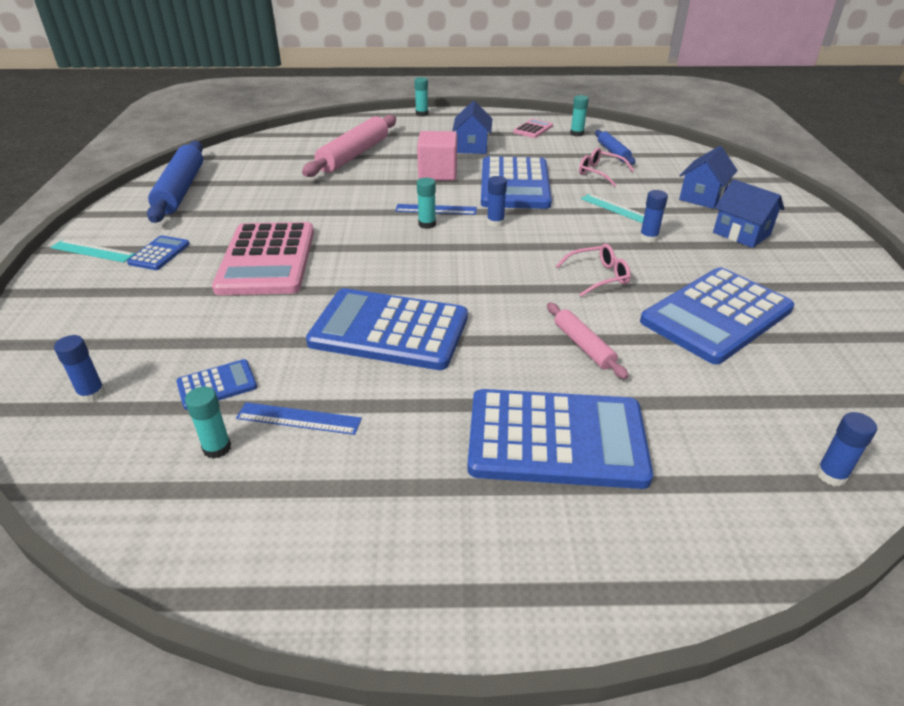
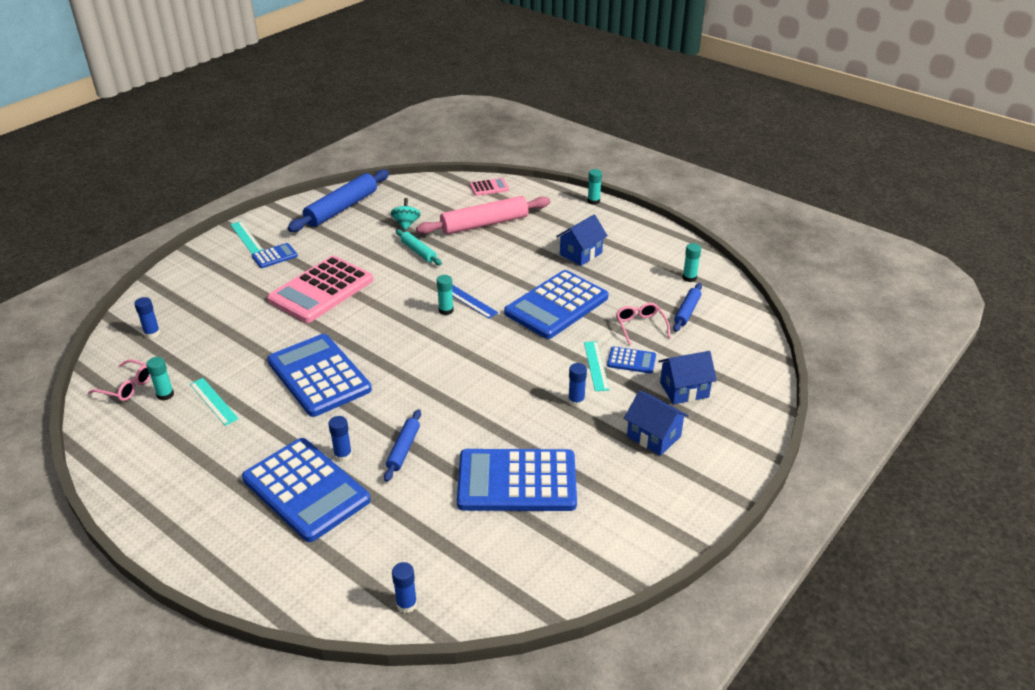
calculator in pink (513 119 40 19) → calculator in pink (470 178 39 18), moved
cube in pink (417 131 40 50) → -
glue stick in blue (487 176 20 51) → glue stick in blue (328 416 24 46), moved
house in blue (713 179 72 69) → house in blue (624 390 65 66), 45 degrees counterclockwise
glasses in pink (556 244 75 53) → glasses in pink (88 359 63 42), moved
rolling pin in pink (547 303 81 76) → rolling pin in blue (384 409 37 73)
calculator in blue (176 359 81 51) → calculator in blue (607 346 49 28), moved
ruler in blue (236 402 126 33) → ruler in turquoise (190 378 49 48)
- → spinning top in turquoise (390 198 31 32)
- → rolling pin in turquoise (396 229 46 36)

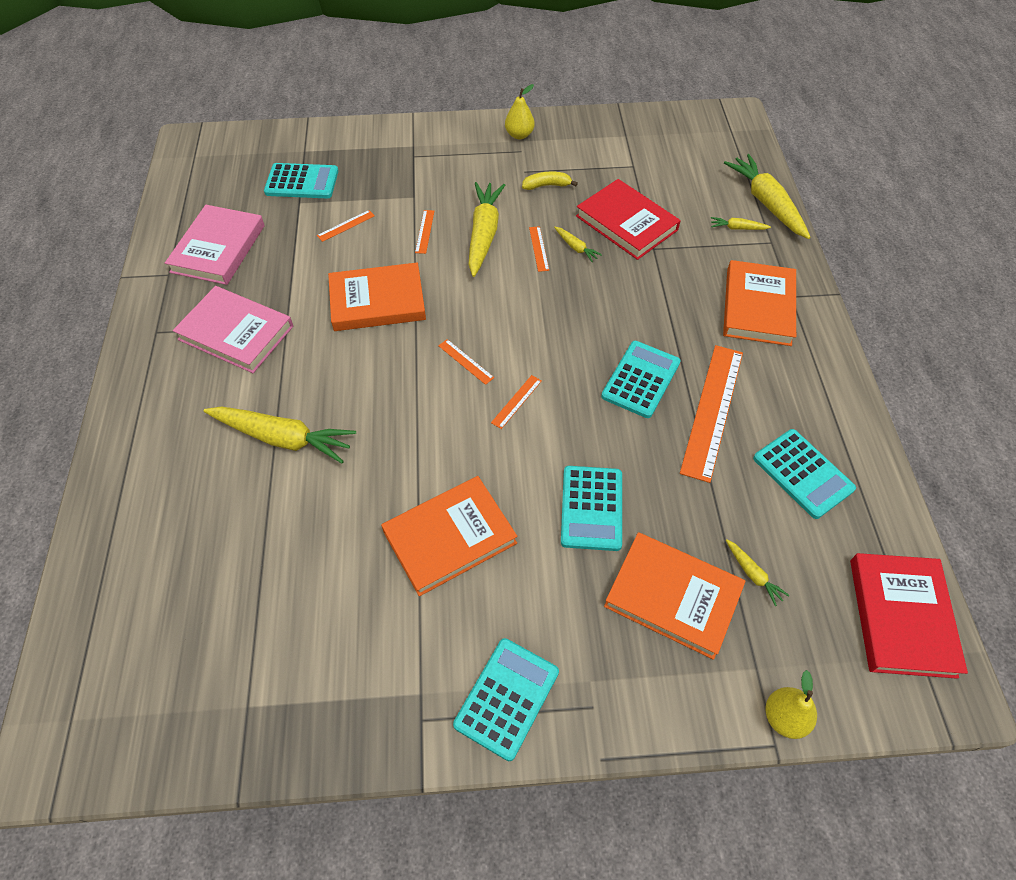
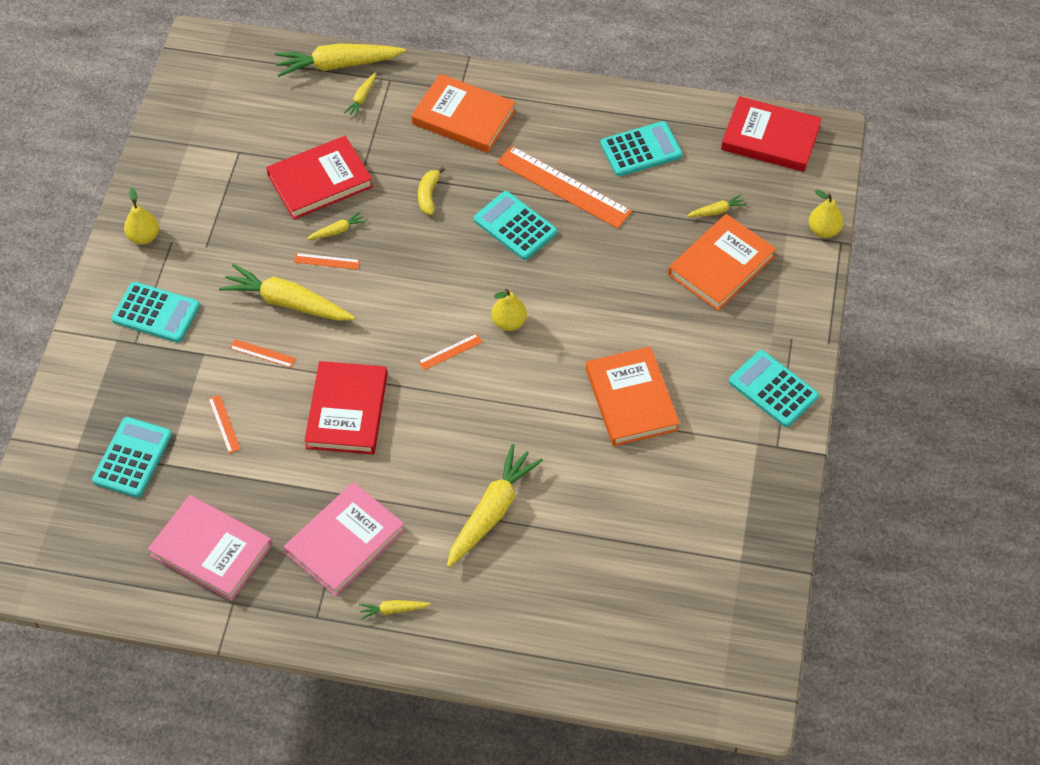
banana in yellow (522 172 56 18) → banana in yellow (418 167 27 48), moved
book in orange (328 262 98 69) → book in red (304 361 83 94)
ruler in orange (491 375 51 54) → pear in yellow (491 289 36 42)
calculator in turquoise (561 466 61 85) → calculator in turquoise (111 282 89 60), moved
- → carrot in yellow (359 600 72 19)

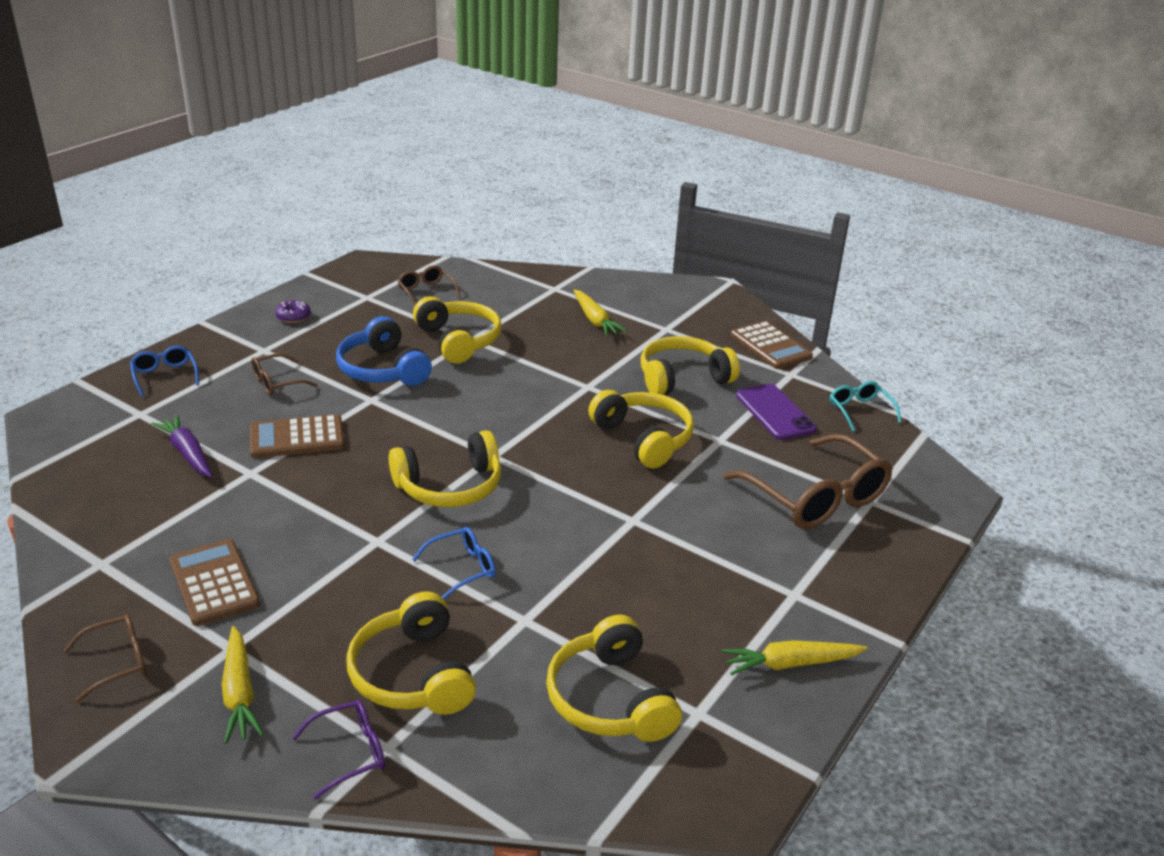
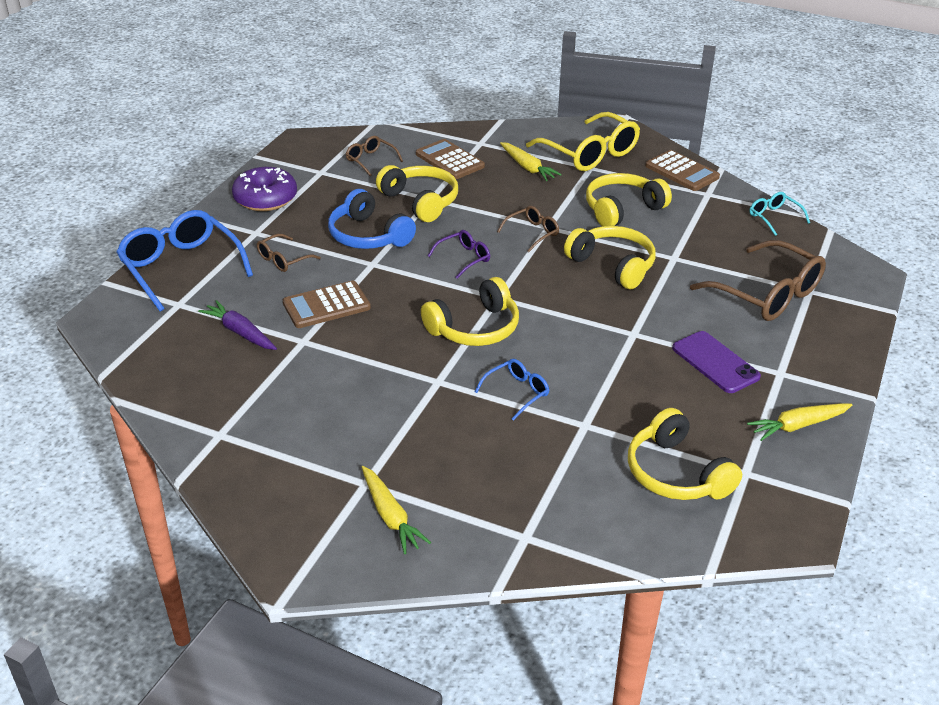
donut in purple (275 300 36 23) → donut in purple (232 167 65 44), x2.07
glasses in blue (130 346 69 50) → glasses in blue (116 210 137 102), x2.02
phone in purple (736 384 81 56) → phone in purple (672 331 89 62), moved
calculator in brown (169 539 91 87) → calculator in brown (416 139 69 40), moved
headphones in yellow (346 591 130 124) → -
glasses in brown (64 614 82 88) → glasses in brown (497 206 62 46), moved
glasses in purple (292 700 93 99) → glasses in purple (428 230 62 49), moved
- → glasses in yellow (526 112 114 59)

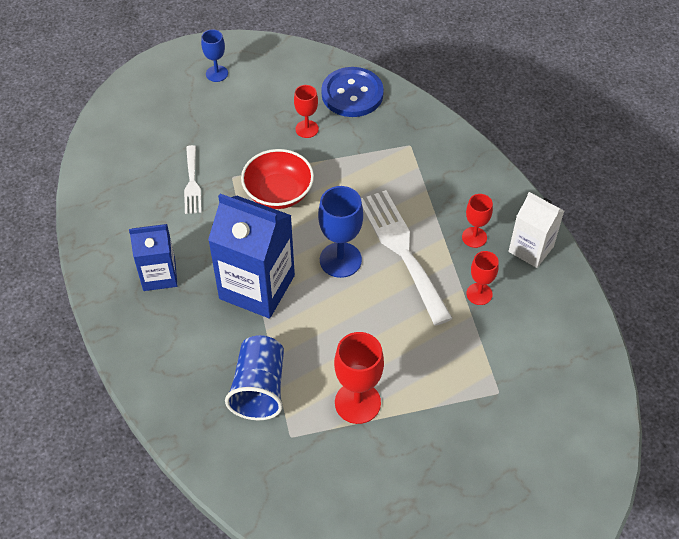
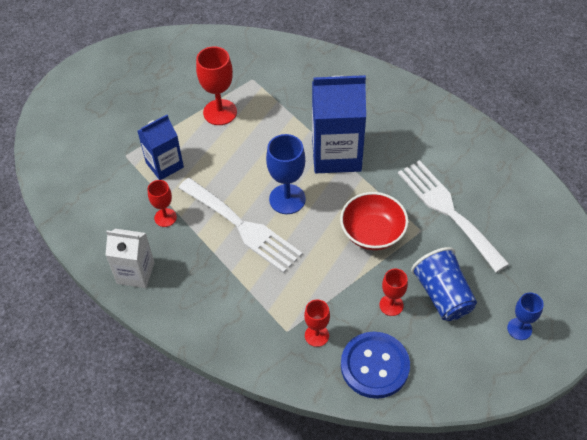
fork in white (184 145 17 69) → fork in white (398 160 111 113), x1.88
goblet in red (462 194 31 54) → goblet in red (304 300 26 47), moved
carton in blue (129 224 48 67) → carton in blue (138 115 46 65), moved
cup in blue (225 335 59 85) → cup in blue (411 247 66 74), moved

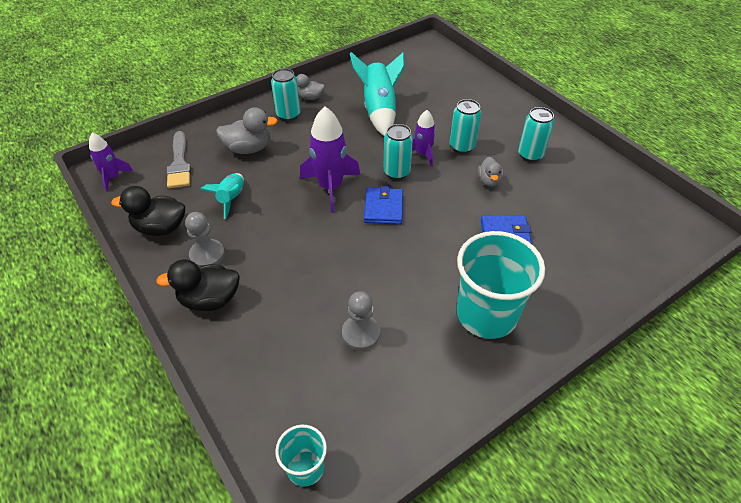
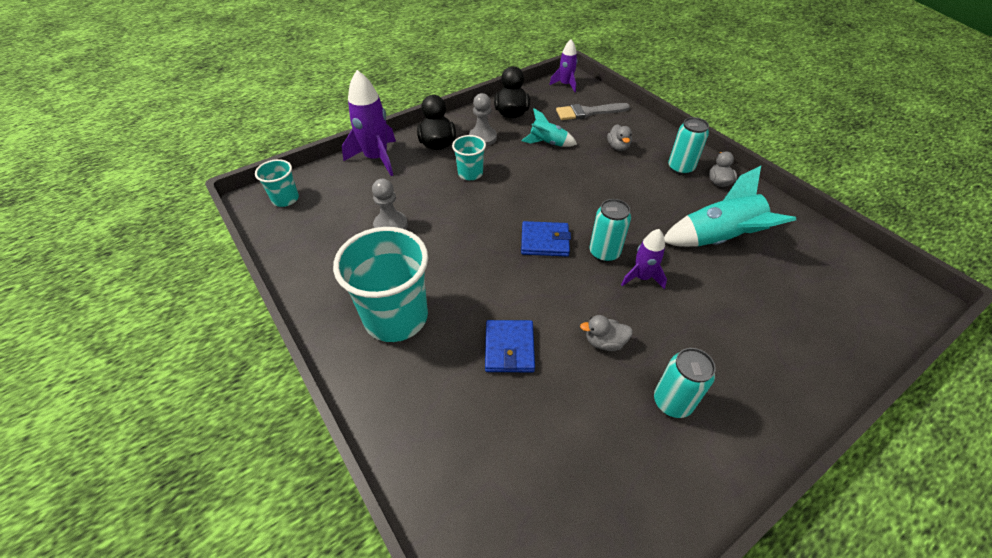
can in turquoise (450 99 31 55) → -
duck in grey (216 107 62 47) → duck in grey (607 124 25 27), x0.61
rocket in purple (300 107 60 106) → rocket in purple (342 70 54 106), moved
- → cup in turquoise (452 135 34 45)

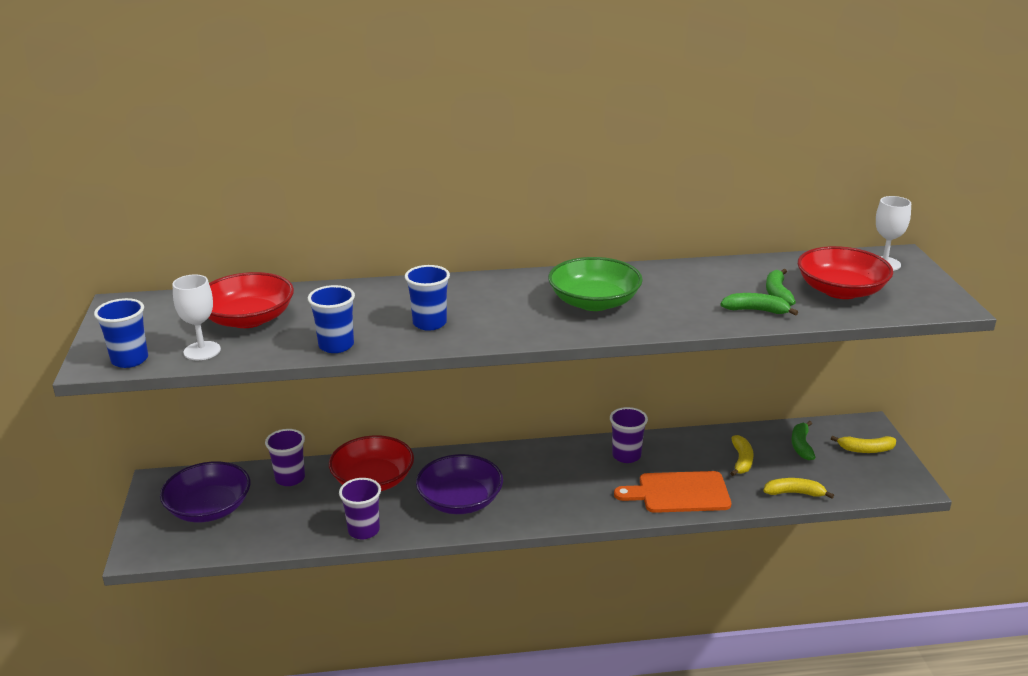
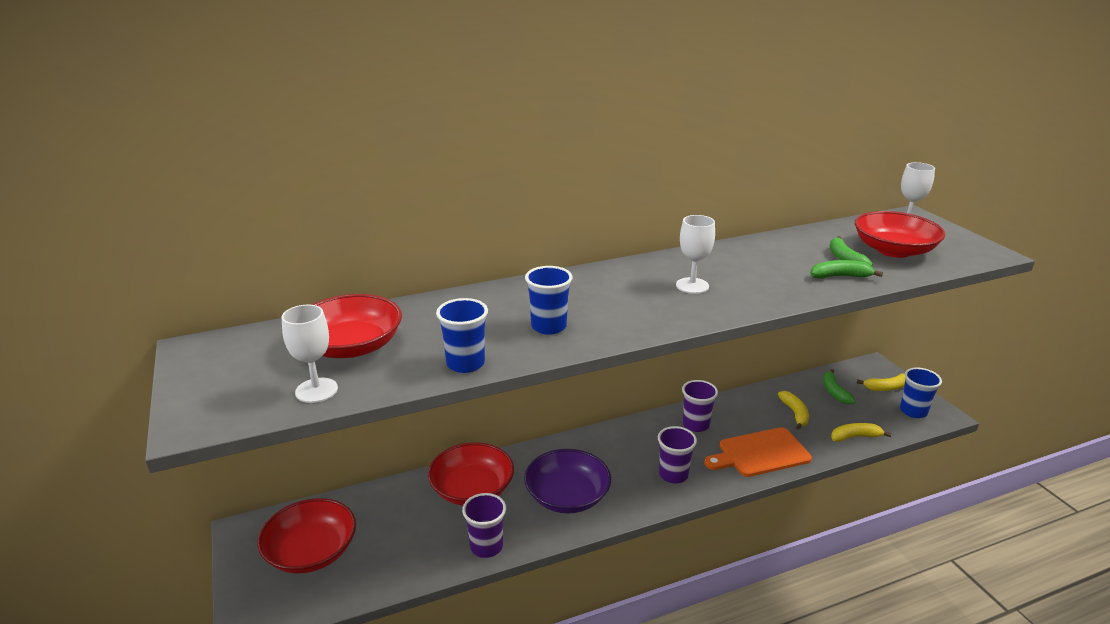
bowl in green (548 257 95 54) → goblet in white (676 215 39 79)
cup in blue (94 298 54 70) → cup in blue (900 367 42 51), moved
cup in purple (265 429 40 57) → cup in purple (658 426 39 57), moved
bowl in purple (160 461 90 61) → bowl in red (257 498 99 76)

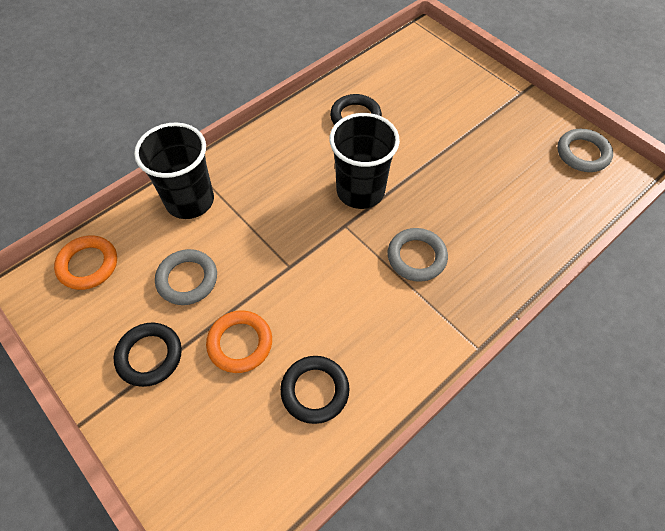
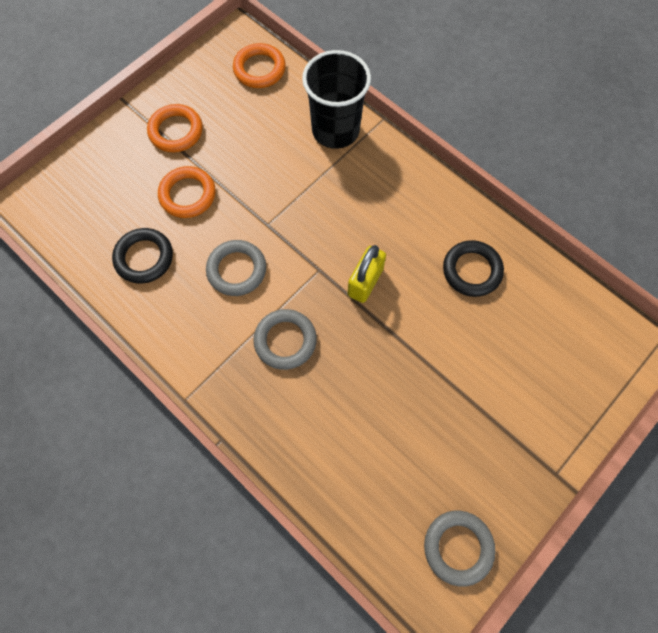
cup in black (329 113 71 96) → padlock in yellow (348 245 38 58)
ring in grey (155 249 62 56) → ring in grey (206 240 60 56), moved
ring in black (114 323 68 64) → ring in orange (147 104 56 48)

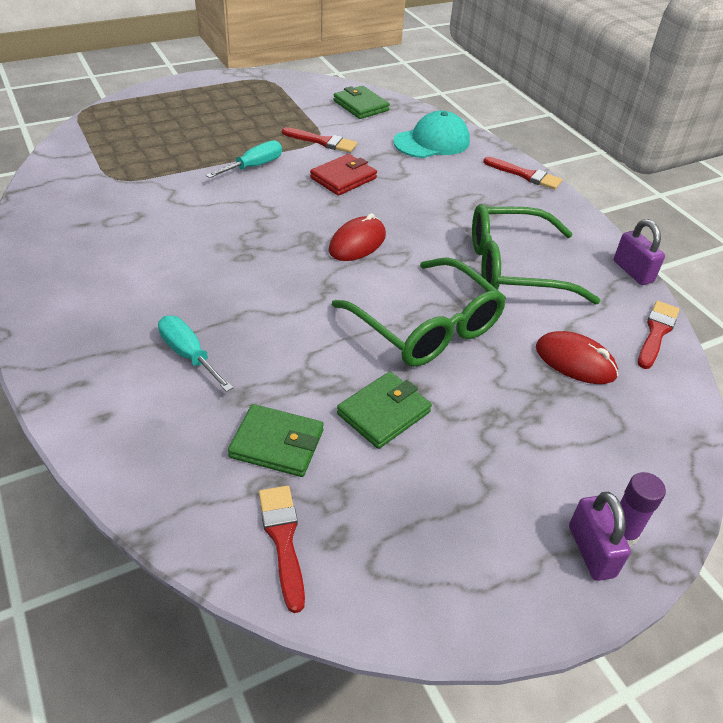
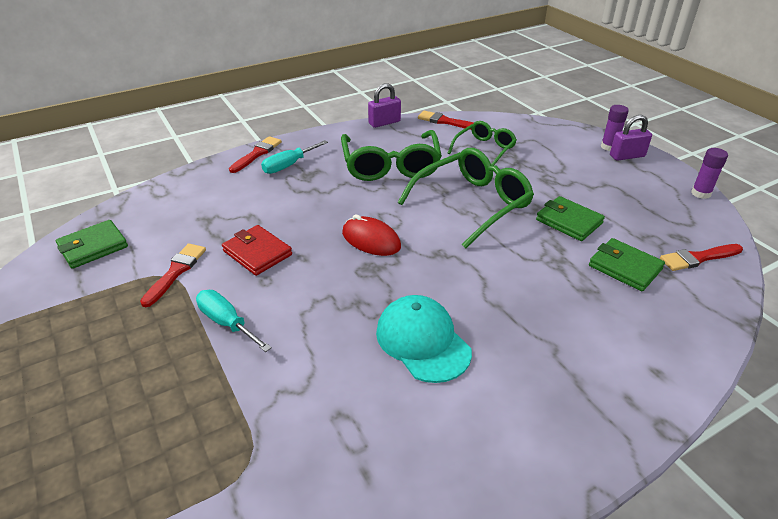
cap in turquoise (393 111 77 47) → cap in turquoise (376 295 96 88), moved
screwdriver in turquoise (158 316 75 76) → screwdriver in turquoise (261 140 67 34), moved
mouse in red (536 331 82 53) → glasses in green (448 121 69 44)
wallet in green (228 404 96 73) → wallet in green (589 238 76 53), 60 degrees counterclockwise
- → glue stick in purple (691 148 37 51)

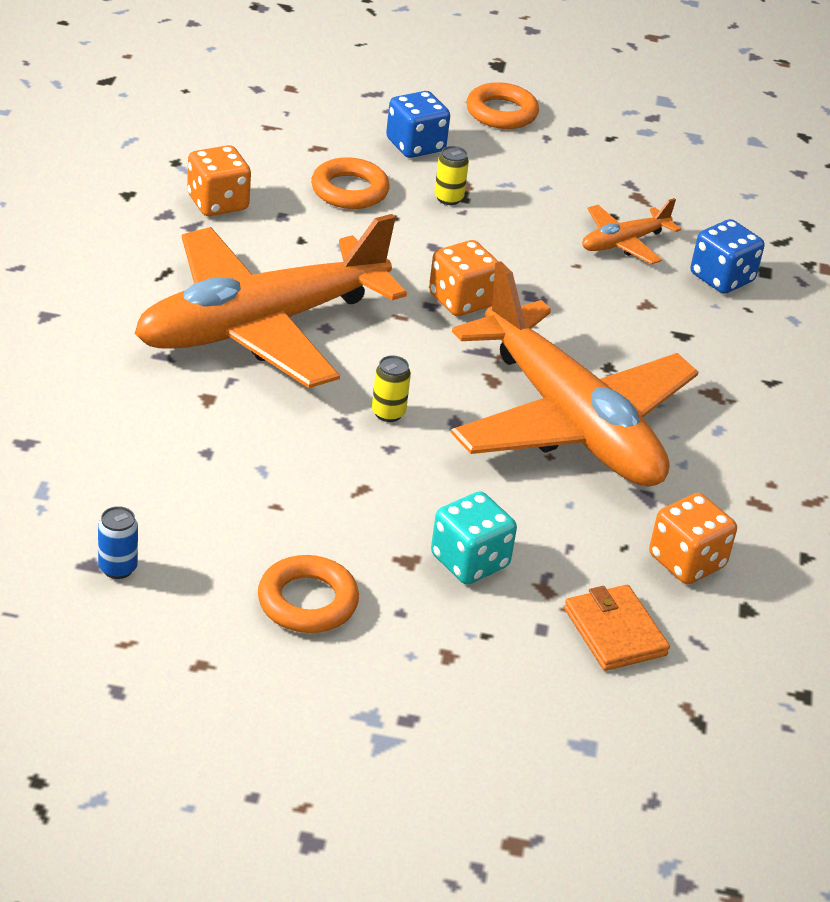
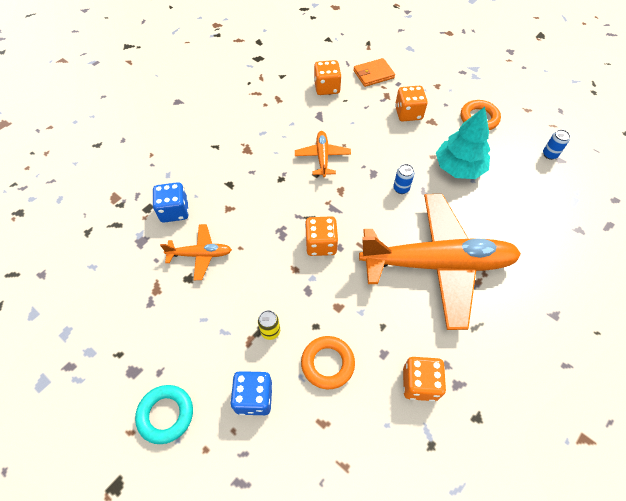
ring in orange (466 82 73 47) → ring in turquoise (135 385 58 59)
plane in orange (451 261 248 226) → plane in orange (295 131 56 46), x0.43
can in yellow (372 355 39 67) → can in blue (393 164 21 30)
dice in turquoise (431 491 86 93) → dice in orange (395 86 33 36)
wallet in orange (564 585 106 86) → wallet in orange (353 58 42 29), 60 degrees clockwise
- → tree in turquoise (436 107 54 72)

